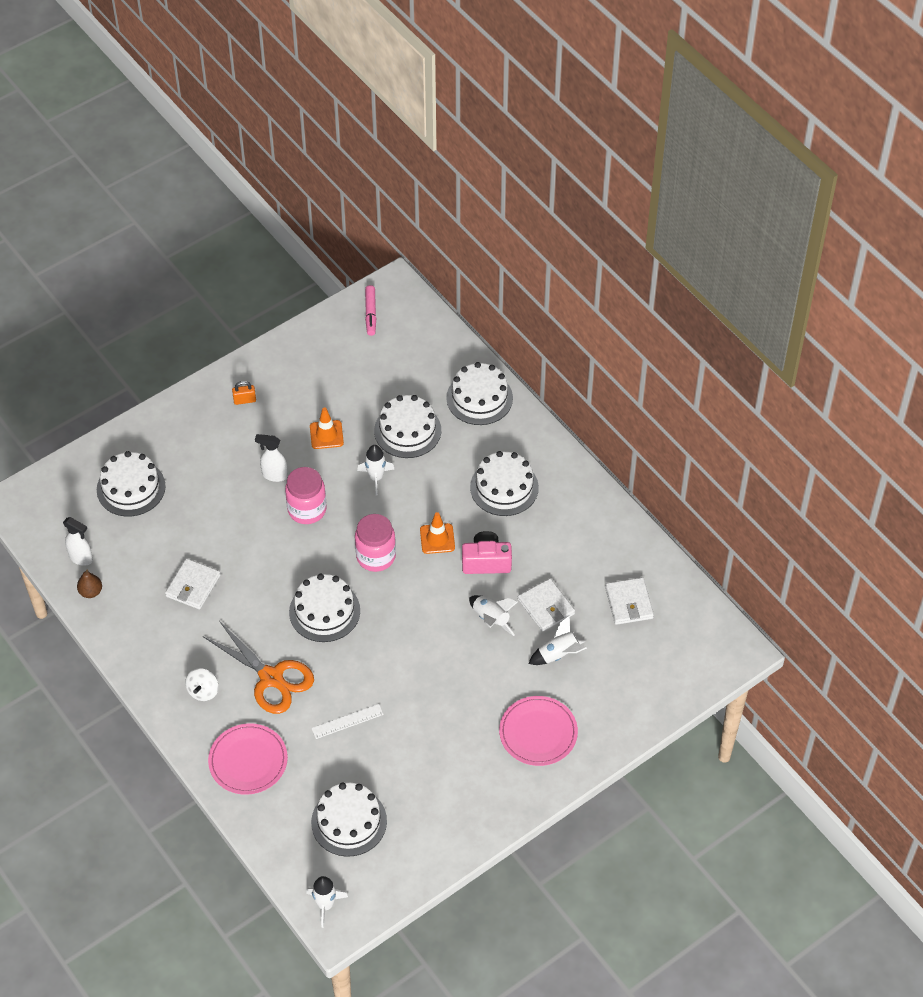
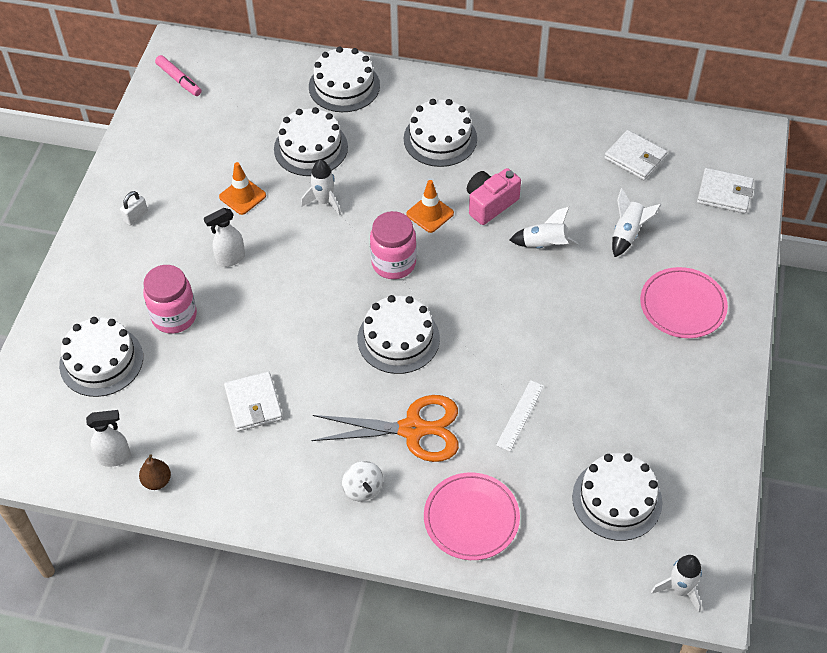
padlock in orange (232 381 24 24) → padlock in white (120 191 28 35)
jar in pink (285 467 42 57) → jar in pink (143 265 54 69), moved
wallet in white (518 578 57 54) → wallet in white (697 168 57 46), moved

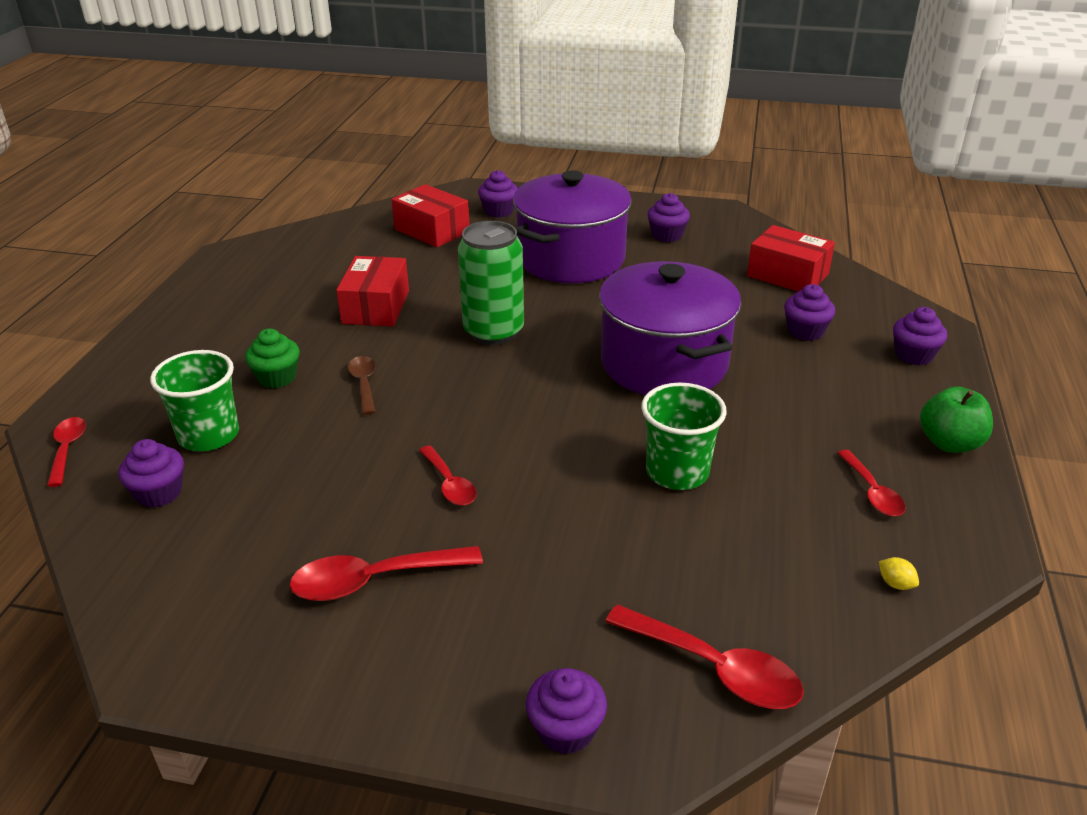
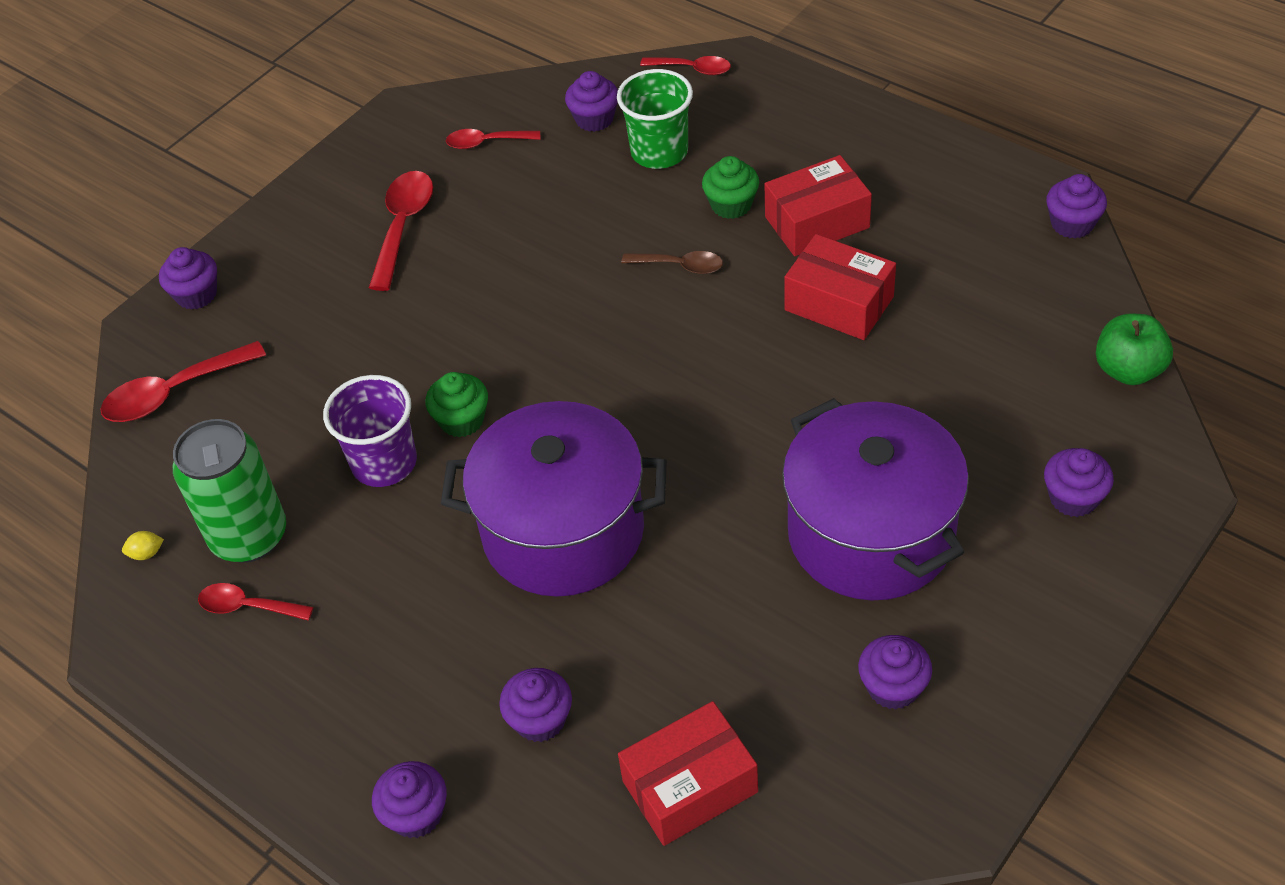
box in red (391 184 79 63) → box in red (765 155 107 101), moved
can in green (458 221 66 124) → can in green (173 419 113 144), moved
cup in green (641 382 86 108) → cup in purple (323 375 94 112)
apple in green (920 386 73 67) → apple in green (1096 313 77 72), moved
spoon in red (419 445 58 61) → spoon in red (446 129 94 20), moved
- → cupcake in purple (1046 174 61 65)
- → cupcake in green (425 372 63 65)

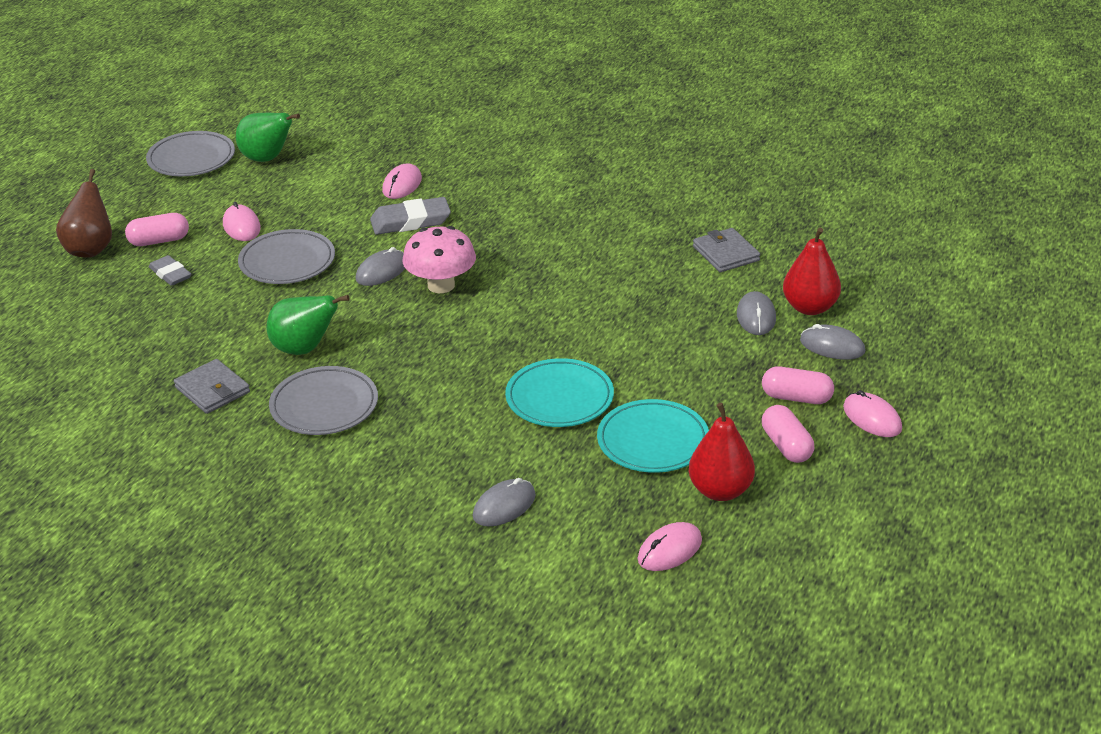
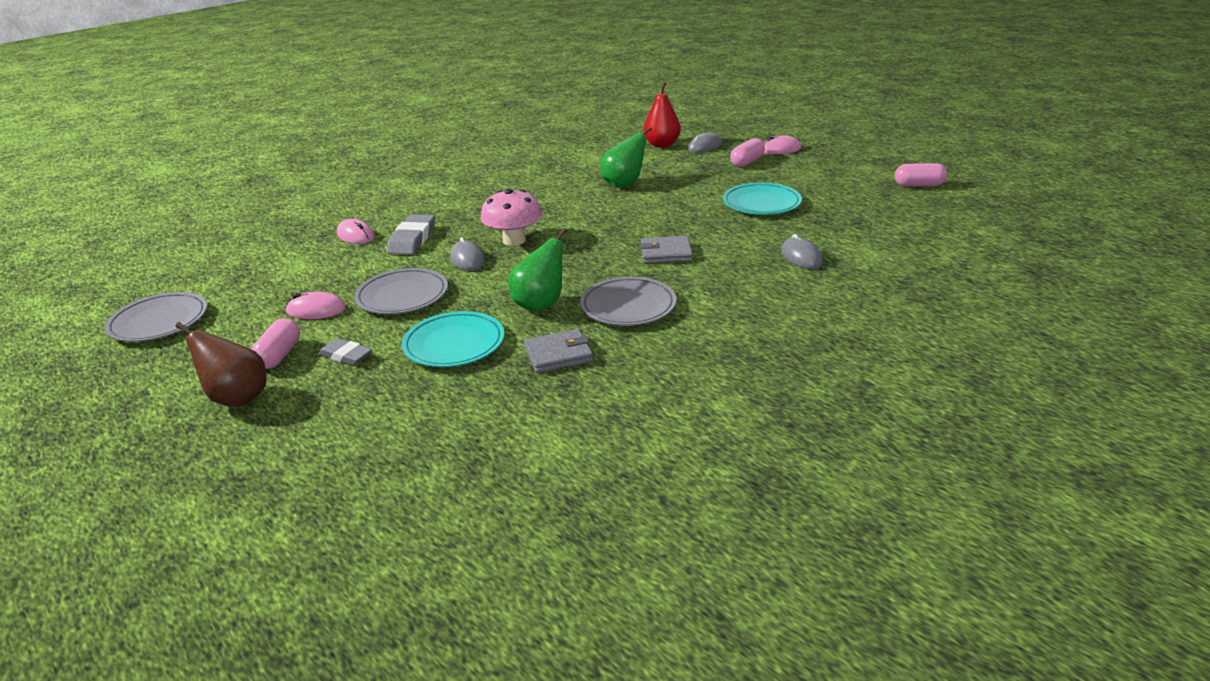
pear in green (236 113 64 49) → pear in green (601 127 51 61), moved
wallet in grey (693 228 67 44) → wallet in grey (640 236 53 28), moved
eraser in grey (149 255 42 31) → eraser in grey (319 338 53 28), 45 degrees clockwise
mouse in grey (737 291 39 44) → -
plate in turquoise (505 358 109 69) → plate in turquoise (402 311 102 56), moved
pear in red (689 403 66 98) → -
capsule in pink (762 405 52 58) → capsule in pink (895 163 52 24), moved
mouse in pink (638 522 64 49) → -

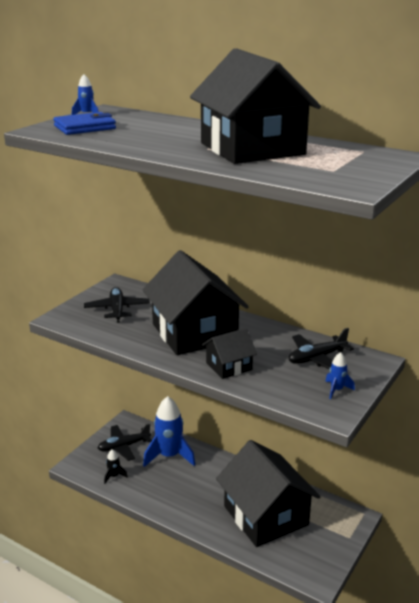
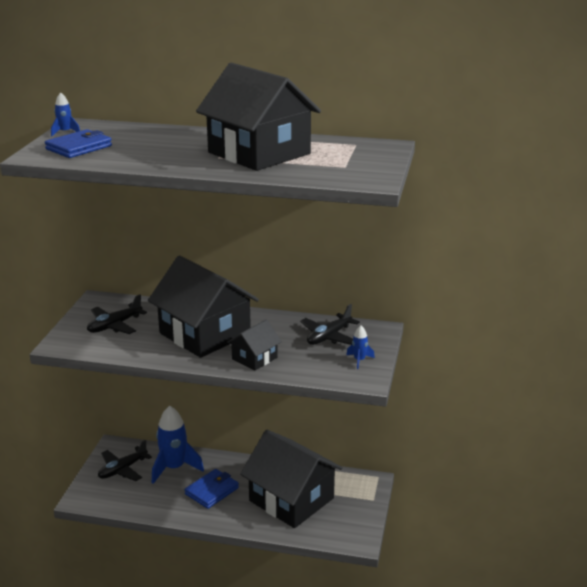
plane in black (84 287 66 36) → plane in black (87 295 60 39), 105 degrees counterclockwise
rocket in black (104 449 24 35) → -
- → wallet in blue (185 469 54 40)

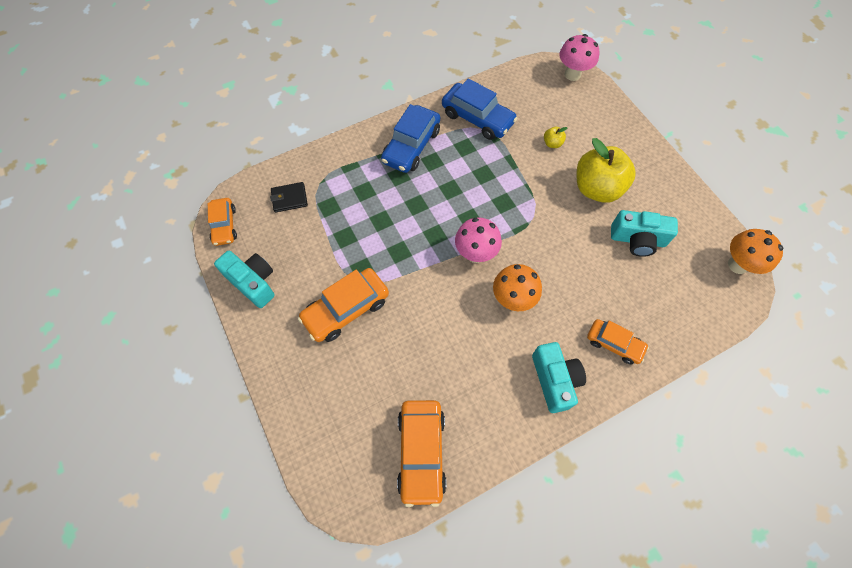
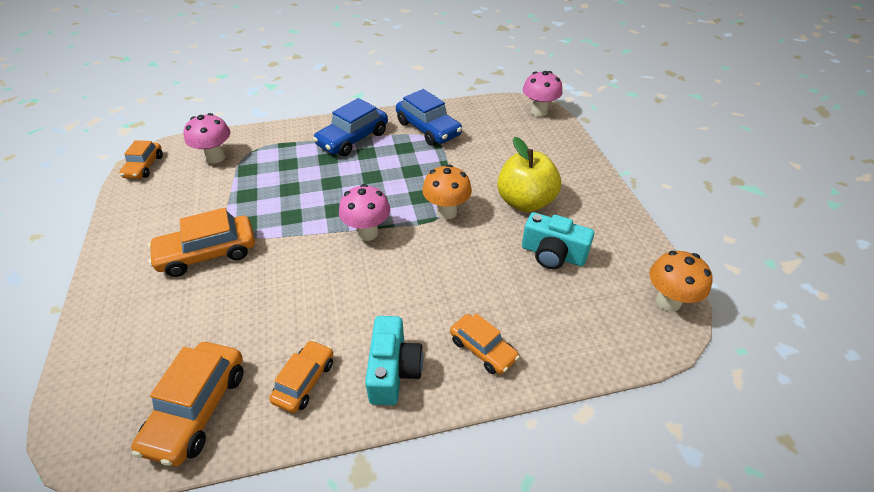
apple in yellow (544 127 24 21) → -
wallet in black (270 182 38 31) → mushroom in pink (183 113 47 50)
camera in turquoise (214 251 61 57) → -
mushroom in orange (493 264 49 47) → mushroom in orange (422 164 50 56), moved
- → car in orange (269 340 64 73)

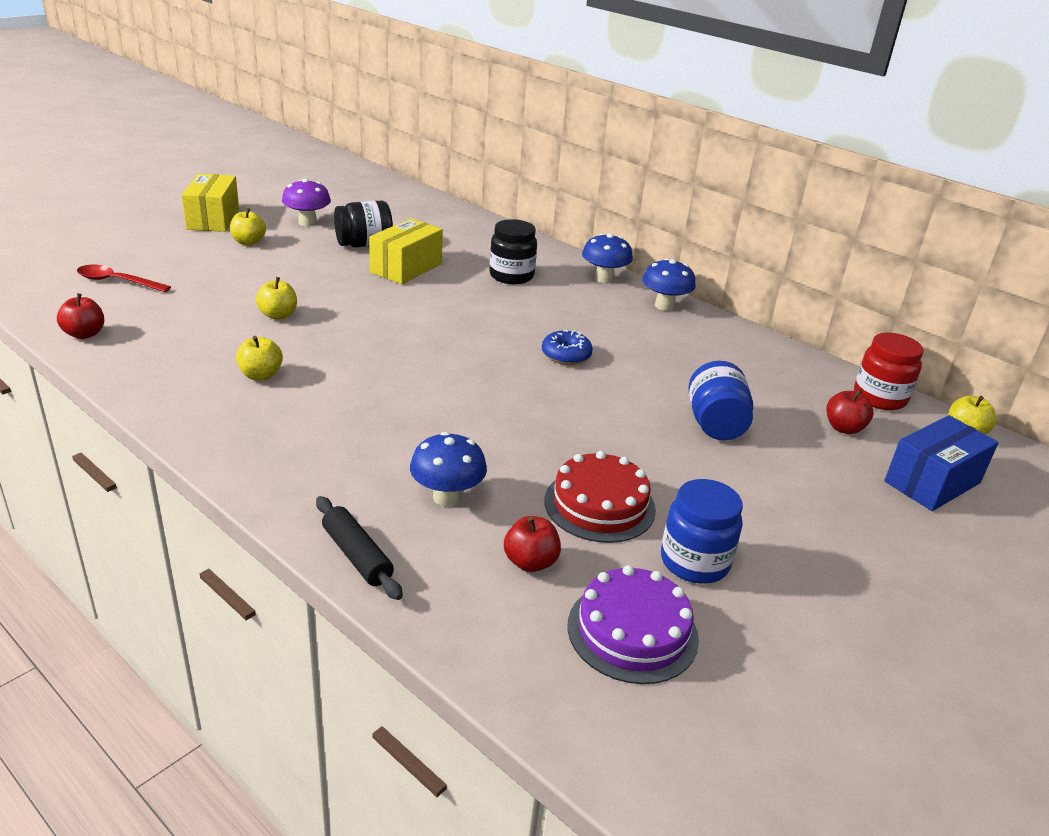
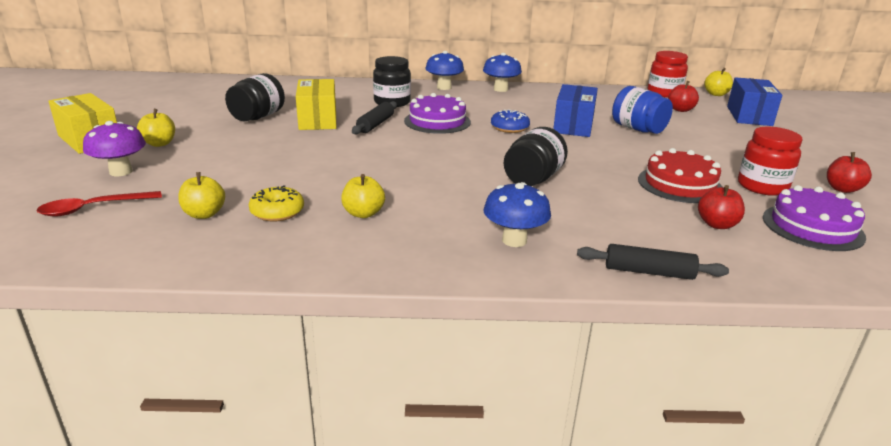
mushroom in purple (282 179 49 47) → mushroom in purple (83 121 63 55), moved
apple in yellow (256 277 41 43) → apple in yellow (178 172 47 47), moved
apple in red (57 293 47 46) → apple in red (827 152 45 41), moved
mushroom in blue (410 432 77 75) → mushroom in blue (484 182 67 65), moved
jar in blue (661 479 82 105) → jar in red (738 127 64 69)
- → box in blue (553 84 45 53)
- → cake in purple (404 93 67 41)
- → rolling pin in black (352 101 45 33)
- → jar in black (504 127 64 59)
- → donut in yellow (248 185 56 37)

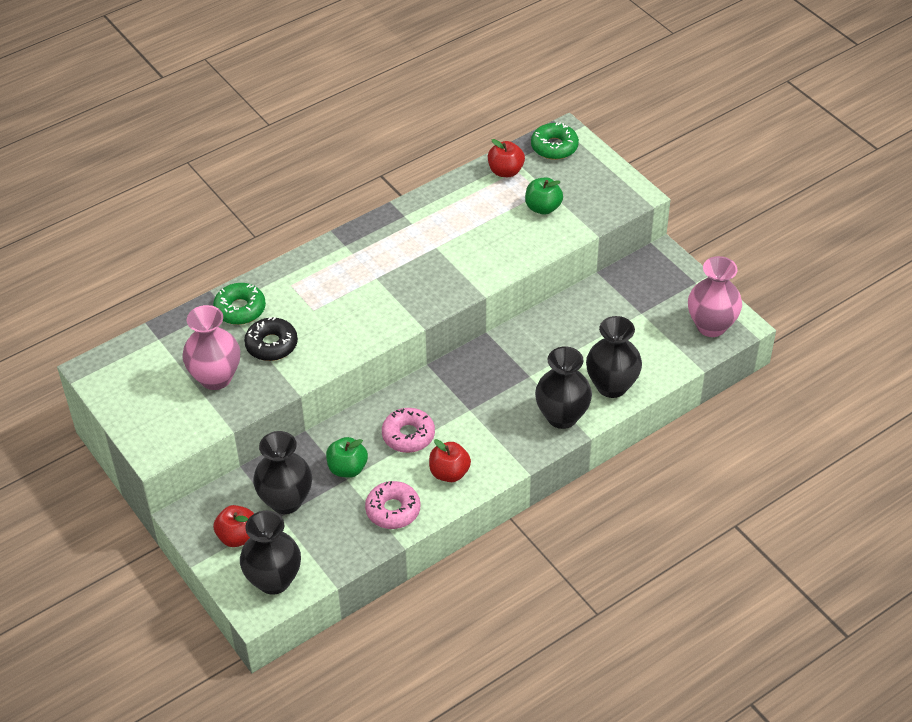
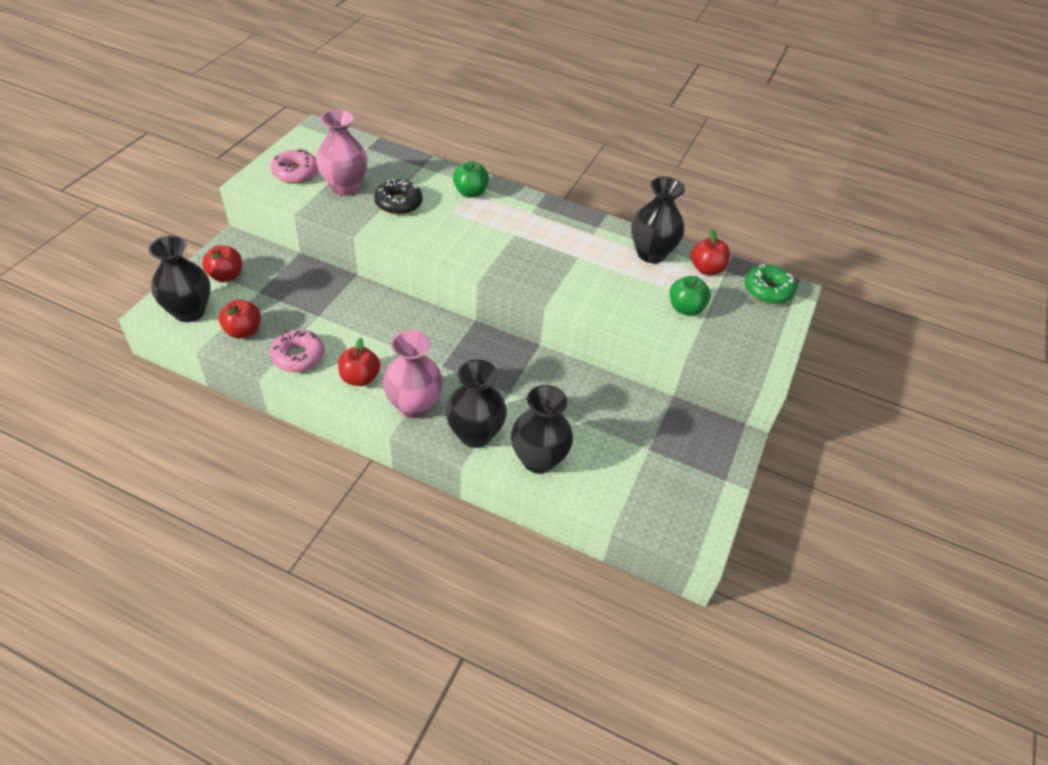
vase in pink (688 256 54 81) → vase in pink (382 330 61 88), moved
donut in green (213 283 53 42) → -
donut in pink (382 408 53 45) → donut in pink (271 149 47 35), moved
vase in black (253 431 59 83) → vase in black (631 177 54 86), moved
apple in green (326 437 42 41) → apple in green (453 161 36 36), moved
- → apple in red (219 299 42 39)

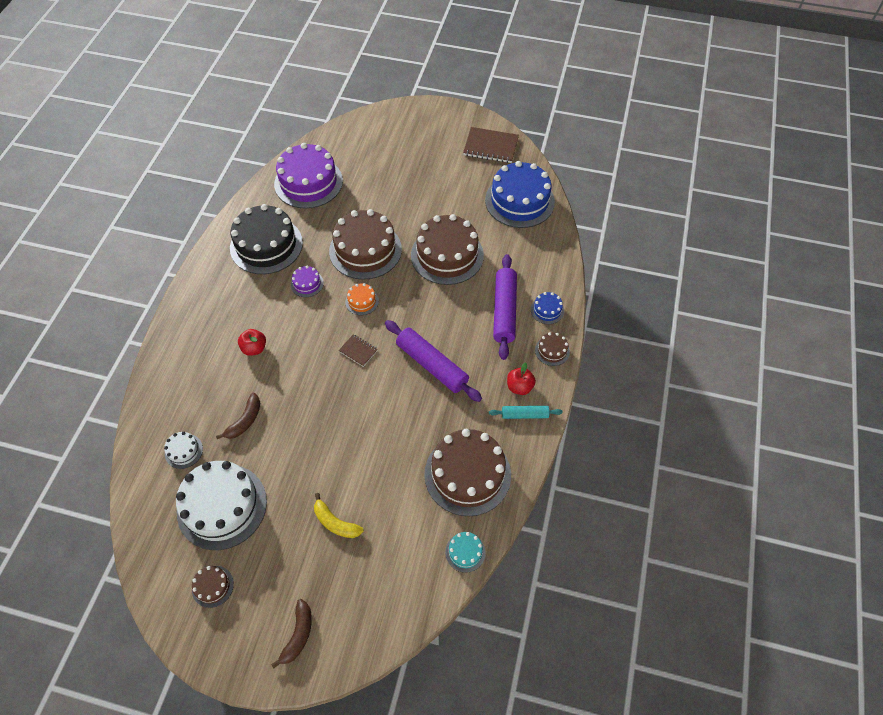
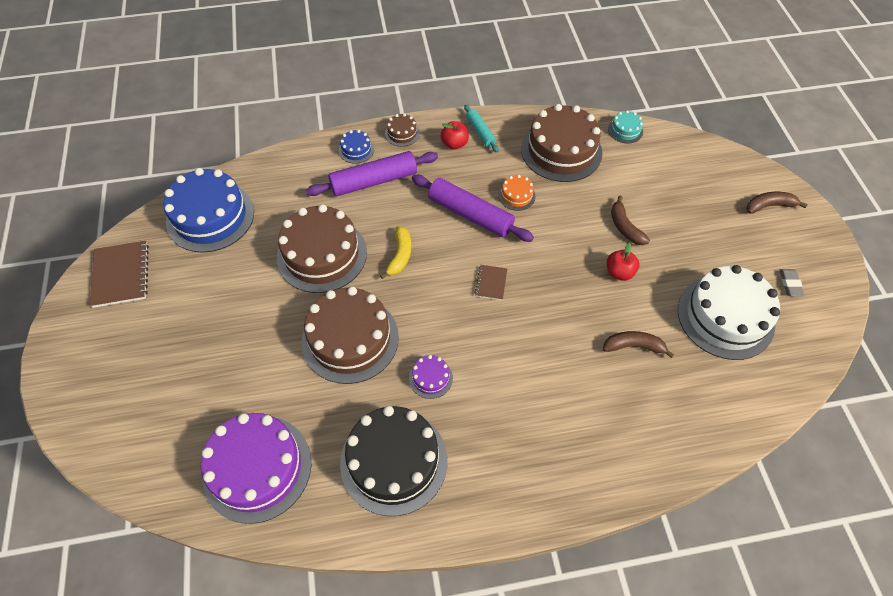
cake in orange (345 283 34 32) → cake in orange (498 175 37 36), moved
rolling pin in purple (385 320 97 82) → rolling pin in purple (412 175 122 67), 75 degrees counterclockwise
apple in red (238 329 28 27) → apple in red (607 243 33 38), moved
cake in white (164 432 39 37) → -
banana in yellow (314 493 50 45) → banana in yellow (380 226 31 53), moved
cake in brown (192 566 42 42) → eraser in grey (780 269 25 28)
- → banana in brown (611 196 39 49)

